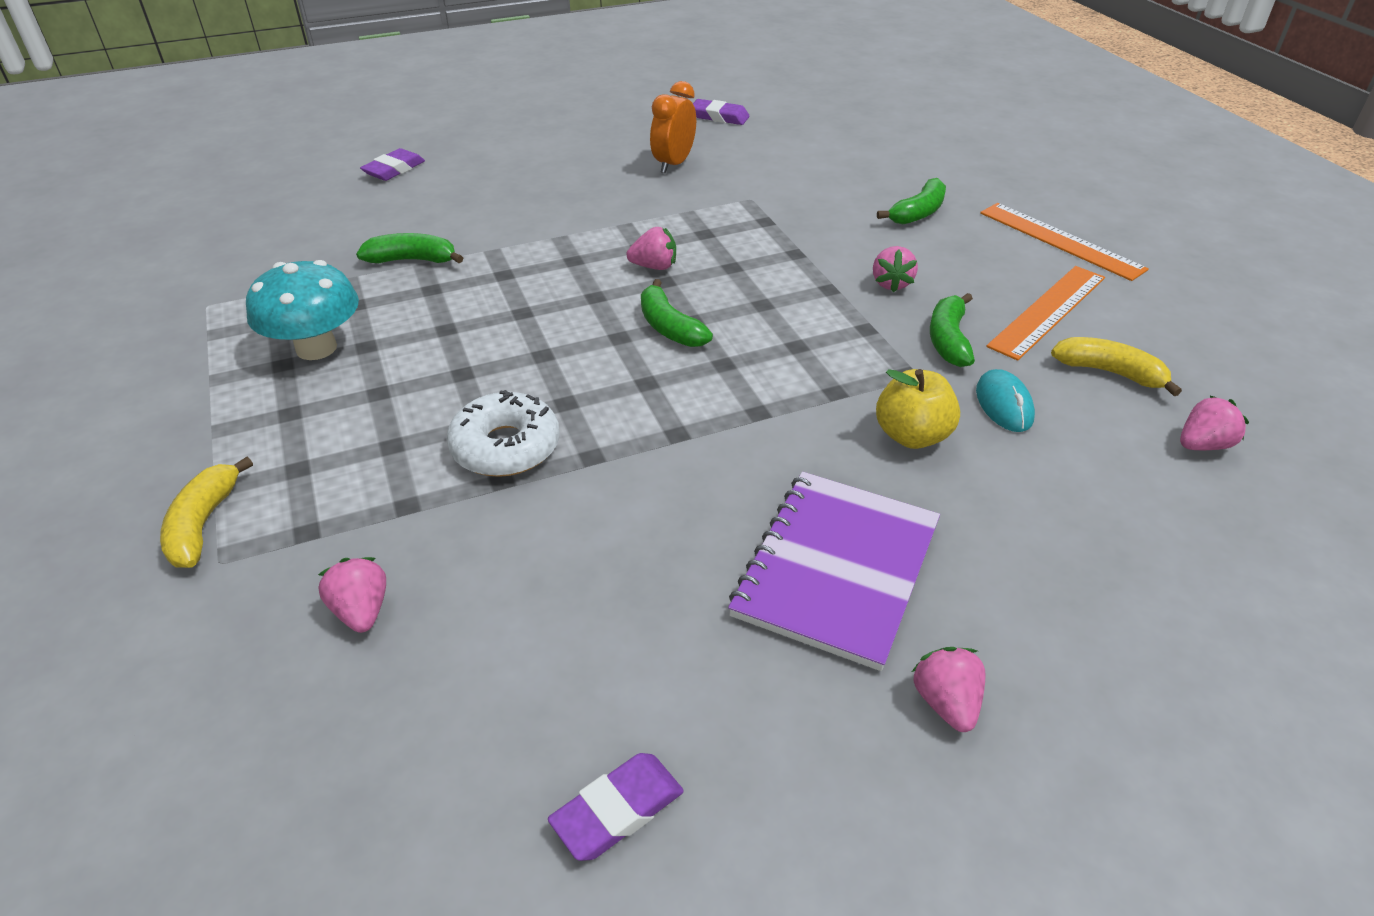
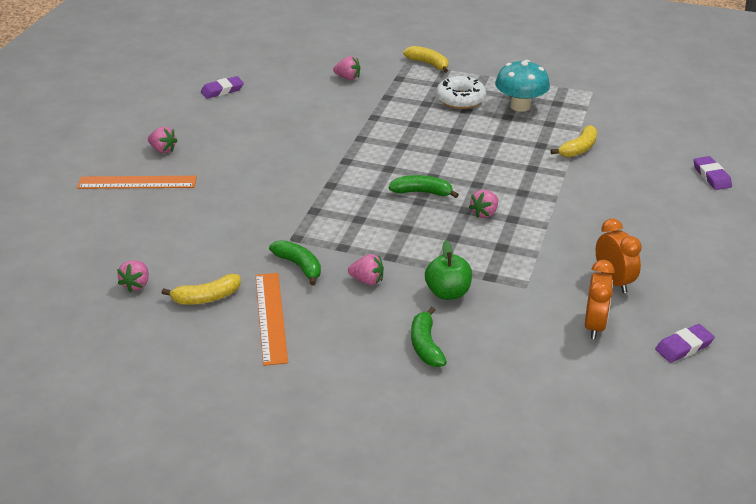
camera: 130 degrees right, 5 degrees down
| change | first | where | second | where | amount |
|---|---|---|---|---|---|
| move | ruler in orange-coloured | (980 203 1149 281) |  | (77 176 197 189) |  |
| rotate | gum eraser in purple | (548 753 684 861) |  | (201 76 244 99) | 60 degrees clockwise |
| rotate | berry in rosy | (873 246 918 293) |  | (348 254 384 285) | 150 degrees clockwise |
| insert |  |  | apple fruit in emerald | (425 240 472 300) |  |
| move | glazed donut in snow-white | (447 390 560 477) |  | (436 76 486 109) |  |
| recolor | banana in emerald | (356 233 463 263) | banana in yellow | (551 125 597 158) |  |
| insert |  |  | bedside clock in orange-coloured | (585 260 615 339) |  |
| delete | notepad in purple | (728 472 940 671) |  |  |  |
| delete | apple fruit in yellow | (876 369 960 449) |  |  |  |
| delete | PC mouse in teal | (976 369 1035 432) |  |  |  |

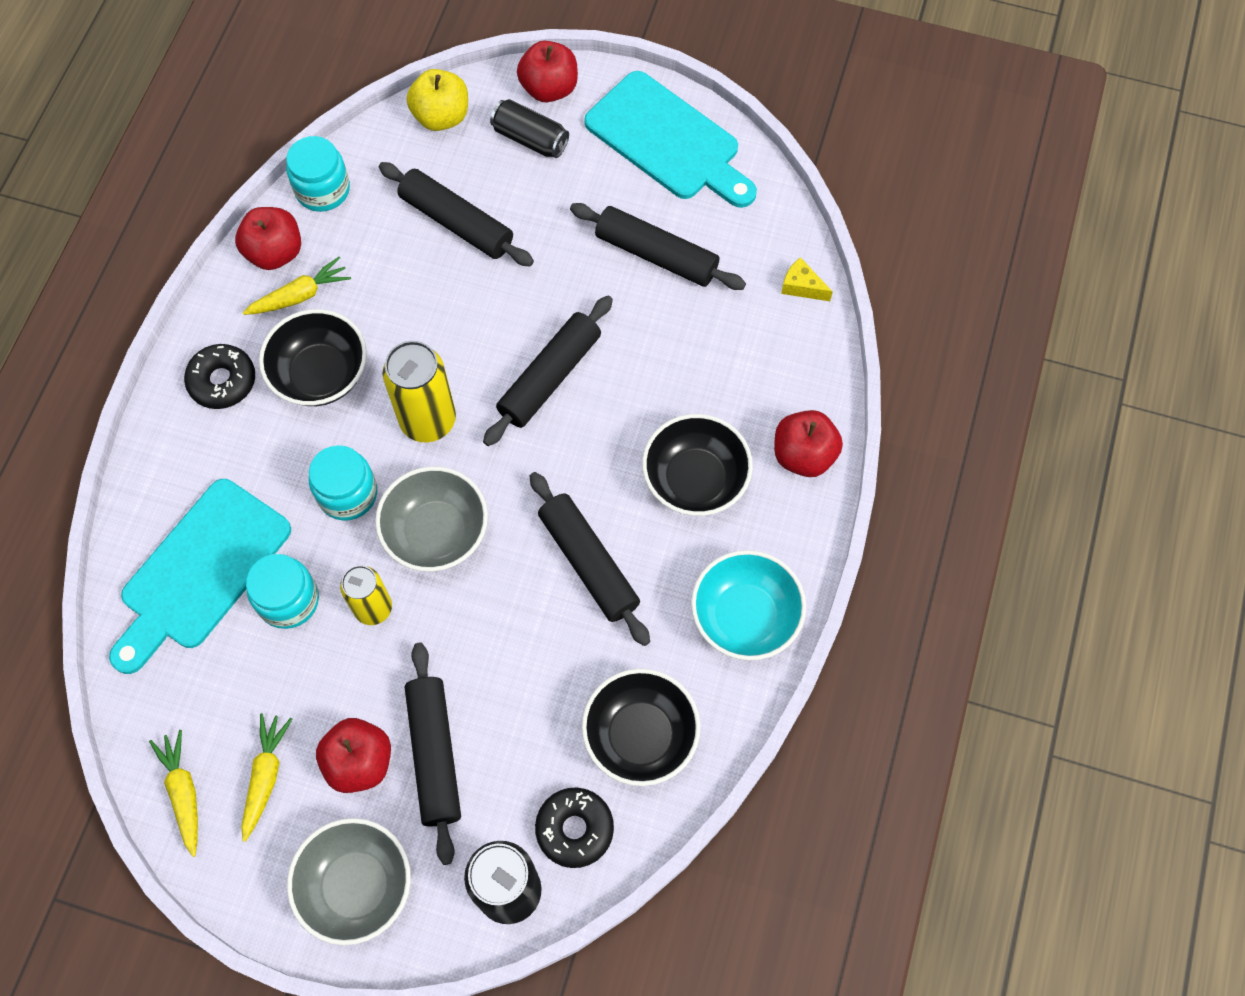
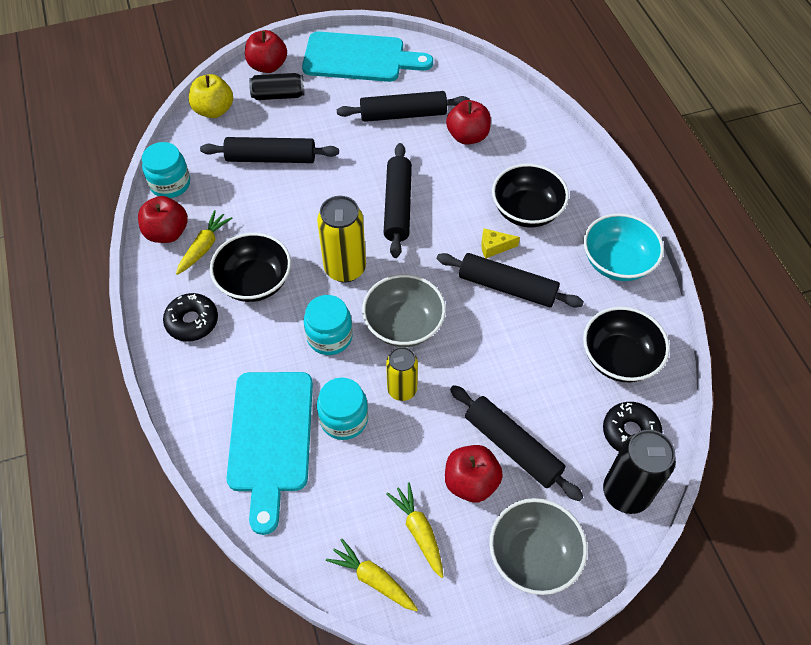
camera: 35 degrees left, 10 degrees down
| change | first | where | second | where | amount |
|---|---|---|---|---|---|
| move | apple fruit in scarlet | (774 410 843 477) |  | (446 100 491 145) |  |
| move | cheese wedge in yellow | (781 257 833 301) |  | (481 228 520 258) |  |

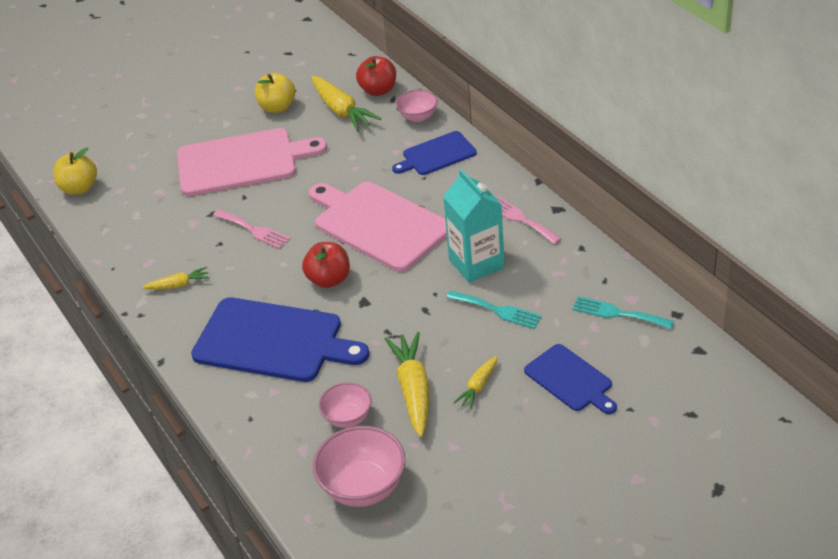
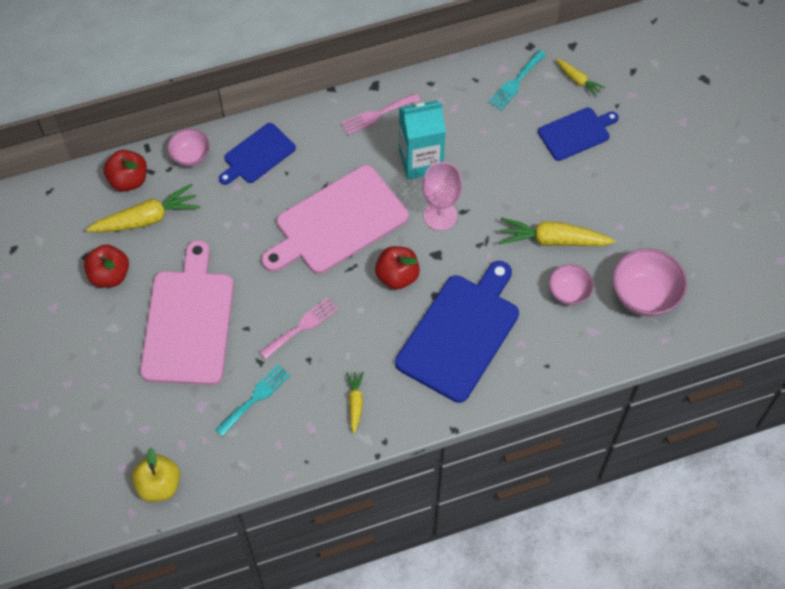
camera: 80 degrees left, 20 degrees up
| change | first | where | second | where | amount |
|---|---|---|---|---|---|
| recolor | apple fruit in yellow | (255 73 295 113) | apple fruit in scarlet | (84 244 129 288) |  |
| move | dinner fork in teal | (446 290 542 329) |  | (215 365 291 437) |  |
| rotate | bread board in royal blue | (392 131 477 175) |  | (219 123 296 185) | 60 degrees clockwise |
| insert |  |  | chalice in rosy | (422 162 462 231) |  |
| move | carrot in yellow | (453 356 498 410) |  | (556 58 605 97) |  |

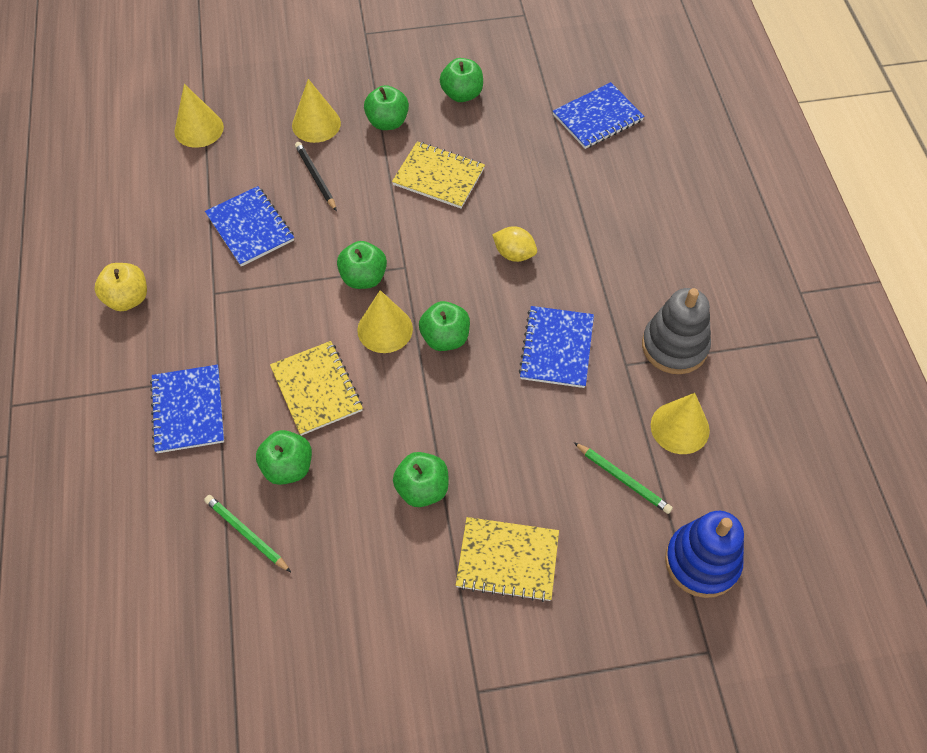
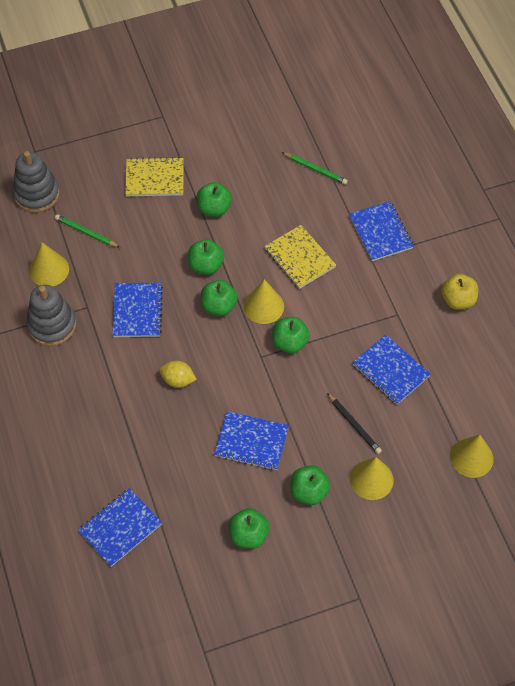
camera: 170 degrees right, 0 degrees up
| change | first | where | second | where | amount |
|---|---|---|---|---|---|
| recolor | stacking toy in royal blue | (665 511 744 598) | stacking toy in grey | (12 151 60 213) |  |
| move | apple fruit in emerald | (256 430 312 485) |  | (188 239 224 275) |  |
| recolor | notepad in yellow | (392 141 485 209) | notepad in royal blue | (214 411 289 470) |  |

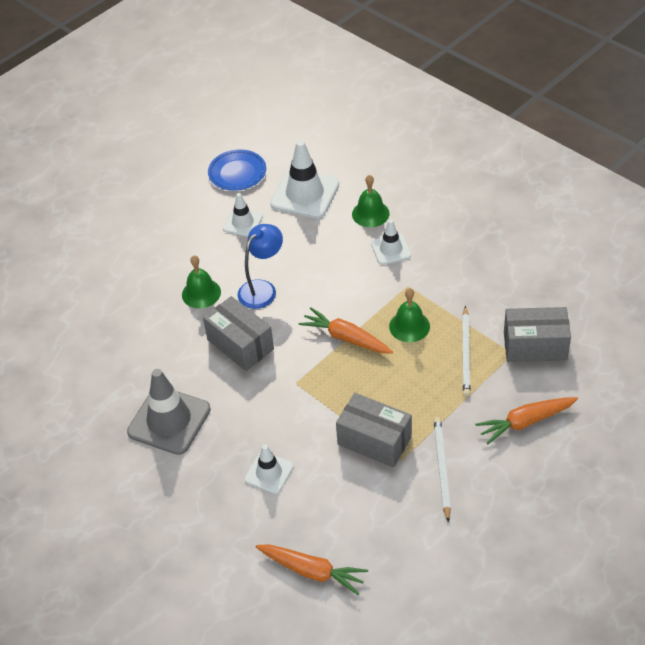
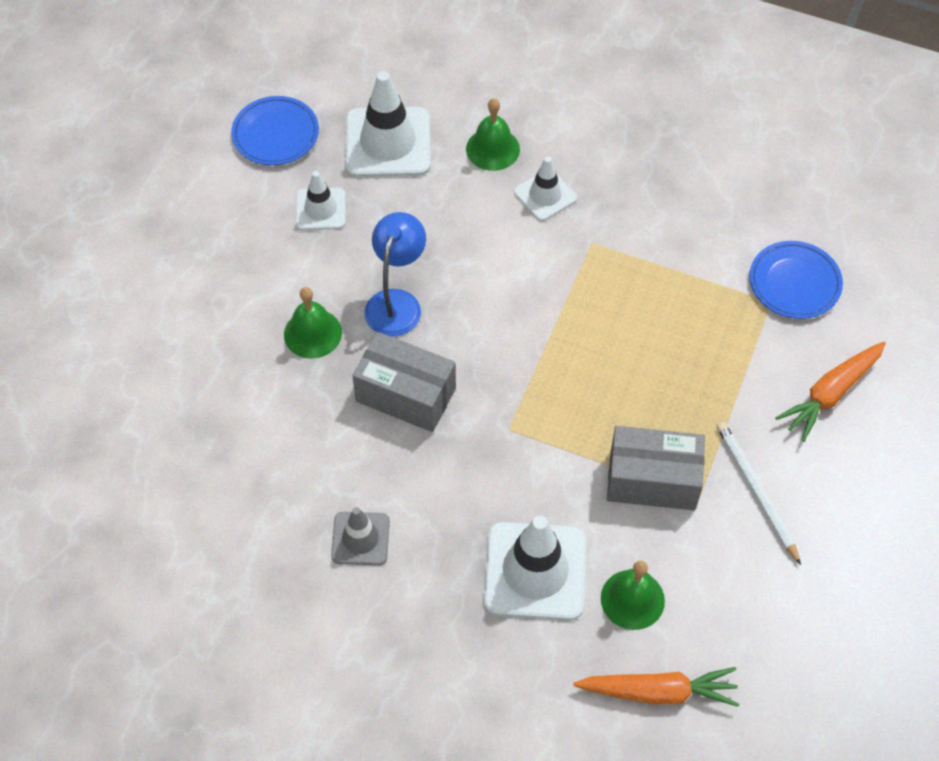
camera: 25 degrees left, 10 degrees up
| change | first | where | second | where | amount |
|---|---|---|---|---|---|
| resize | road cone in grey | (127 369 211 455) |  | (331 507 390 565) | x0.57 |
| resize | road cone in snow-white | (244 444 294 494) |  | (484 515 586 620) | x1.76 |
| move | bell in emerald | (389 288 430 342) |  | (601 561 665 630) |  |
| replace | package in grey | (504 307 571 362) | flat dish in royal blue | (749 241 843 319) |  |
| delete | carrot in orange-coloured | (299 307 393 353) |  |  |  |
| delete | wooden pencil in snow-white | (462 306 470 397) |  |  |  |

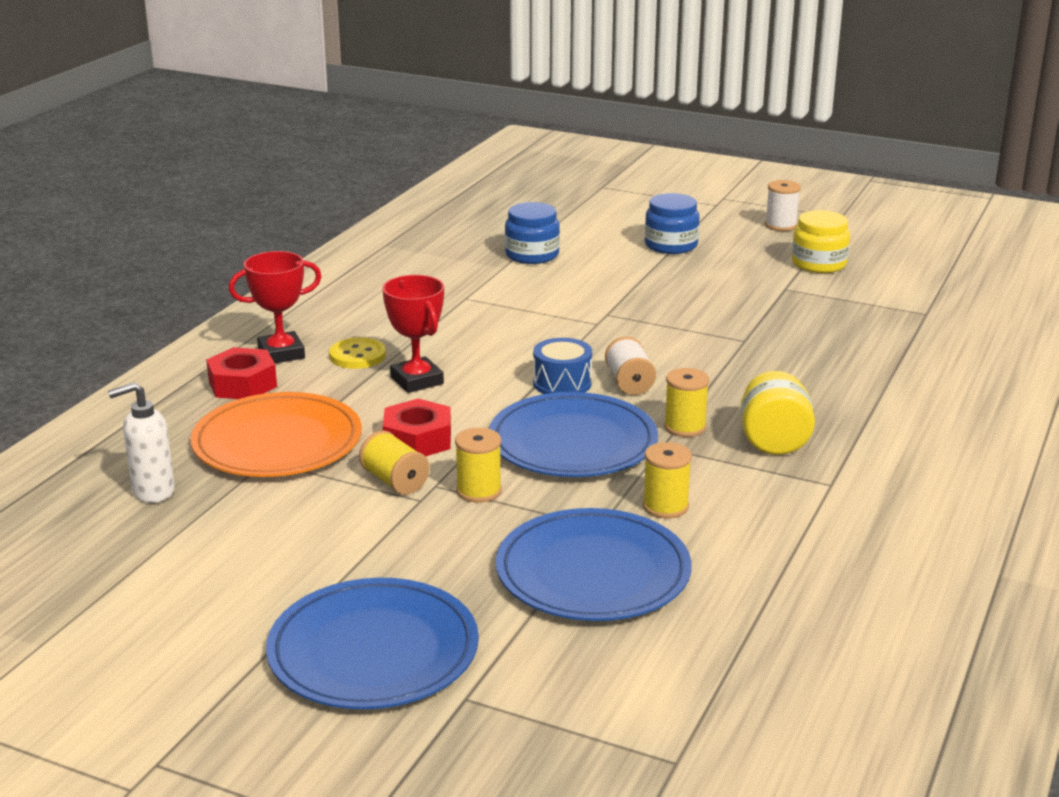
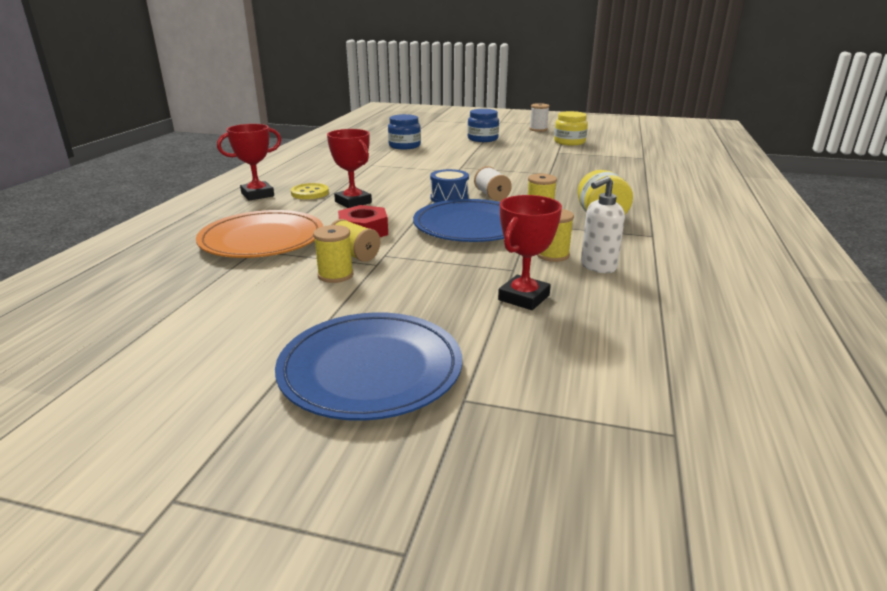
camera: 10 degrees left, 0 degrees up
| change | first | where | second | where | amount |
|---|---|---|---|---|---|
| move | bobbin in yellow | (455 428 502 503) |  | (313 225 353 283) |  |
| replace | flat dish in royal blue | (496 508 692 621) | prize cup in scarlet | (498 195 562 310) |  |
| move | pump bottle in snow-white | (108 382 175 503) |  | (581 176 625 273) |  |
| delete | hex nut in scarlet | (206 347 277 399) |  |  |  |

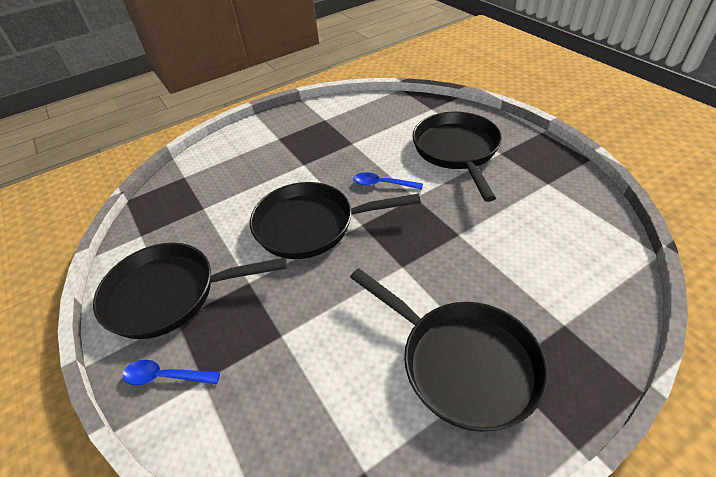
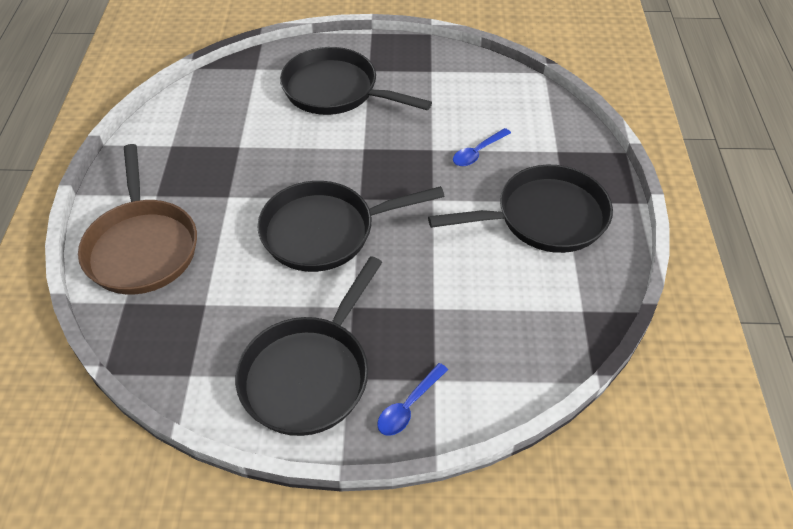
camera: 60 degrees left, 5 degrees up
| change | first | where | second | where | amount |
|---|---|---|---|---|---|
| insert |  |  | frying pan in brown | (78 144 197 294) |  |
| rotate | frying pan in ebony | (250 182 421 259) |  | (257 181 445 272) | 45 degrees clockwise |
| move | tablespoon in royal blue | (353 172 423 190) |  | (453 128 511 166) |  |

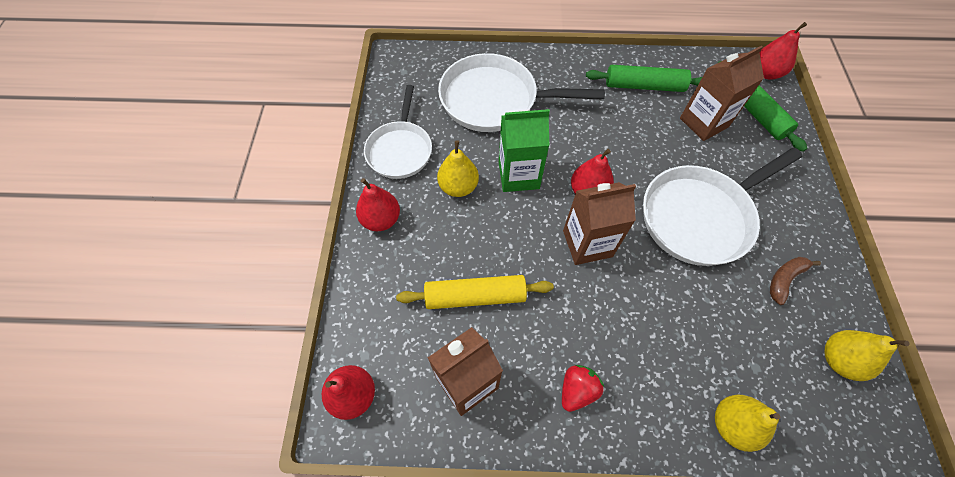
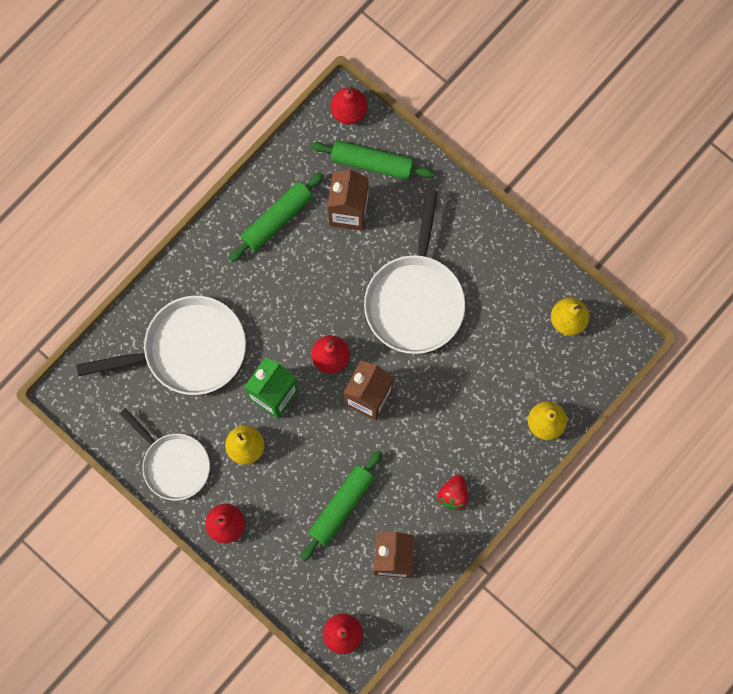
camera: 50 degrees left, 15 degrees up
| change | first | where | second | where | amount |
|---|---|---|---|---|---|
| rotate | frying pan in snow-white | (438 53 605 132) |  | (76 296 246 395) | 150 degrees counterclockwise |
| recolor | rolling pin in yellow | (396 275 554 309) | rolling pin in emerald | (301 450 382 561) |  |
| rotate | berry in scarlet | (562 365 604 412) |  | (438 475 468 510) | 150 degrees counterclockwise |
| delete | banana in brown | (770 257 821 305) |  |  |  |

